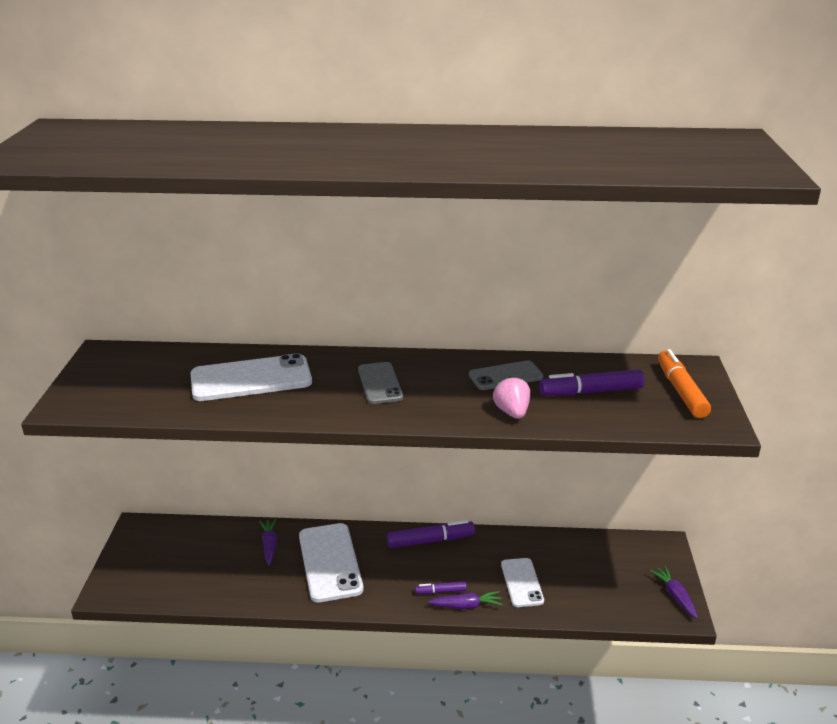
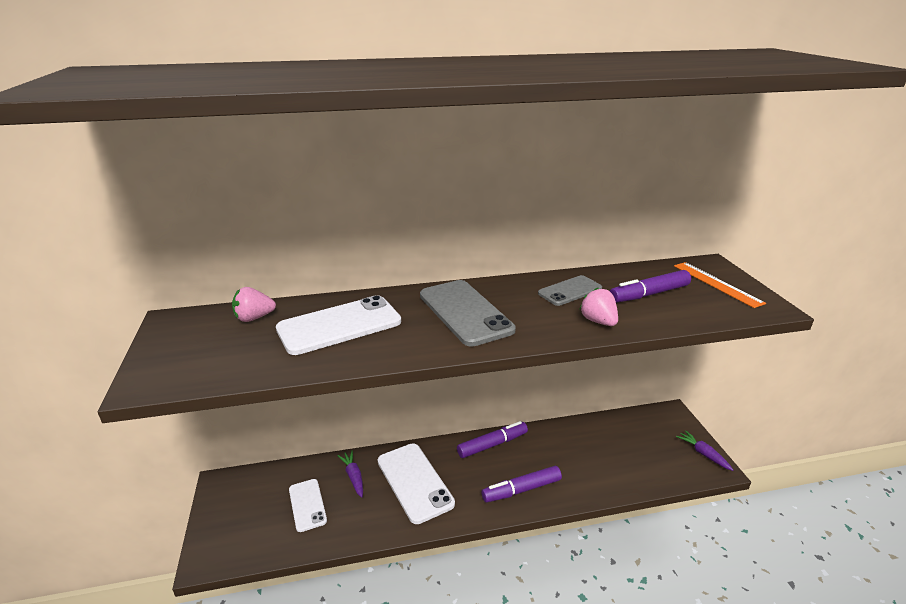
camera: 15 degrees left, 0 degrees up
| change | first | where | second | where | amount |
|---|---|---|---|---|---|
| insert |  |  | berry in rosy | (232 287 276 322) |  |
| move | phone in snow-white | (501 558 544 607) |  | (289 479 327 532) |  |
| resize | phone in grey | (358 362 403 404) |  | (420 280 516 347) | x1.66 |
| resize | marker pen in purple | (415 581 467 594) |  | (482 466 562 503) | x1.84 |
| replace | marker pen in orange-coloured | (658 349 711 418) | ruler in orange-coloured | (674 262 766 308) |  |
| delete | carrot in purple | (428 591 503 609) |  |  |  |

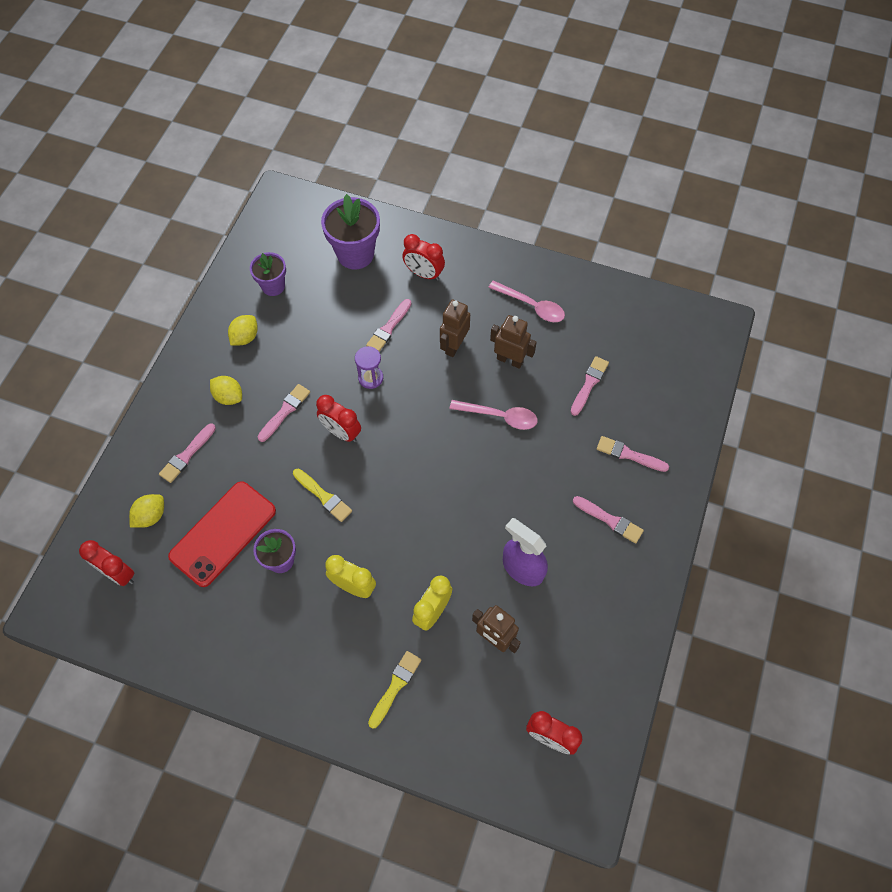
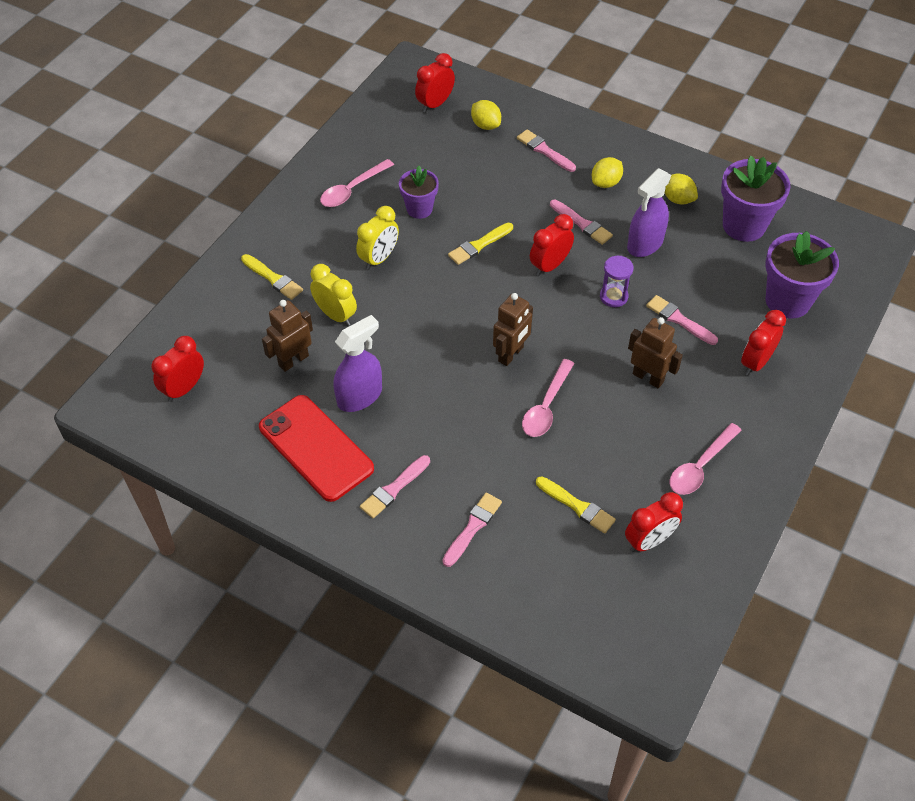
camera: 100 degrees right, 10 degrees down
| change | first | where | second | where | amount |
|---|---|---|---|---|---|
| move | phone in scarlet | (168 481 276 587) |  | (259 395 374 502) |  |
| insert |  |  | tablespoon in rosy | (320 159 394 207) |  |
| move | toy robot in brown | (490 315 537 369) |  | (493 293 533 366) |  |
| recolor | paint brush in rosy | (571 356 609 416) | paint brush in yellow | (536 476 616 534) |  |
| insert |  |  | bedside clock in scarlet | (625 492 683 552) |  |
| insert |  |  | spray cleaner in purple | (627 168 671 257) |  |
| resize | potted plant in purple | (250 252 286 296) |  | (721 156 791 242) | x1.64 |

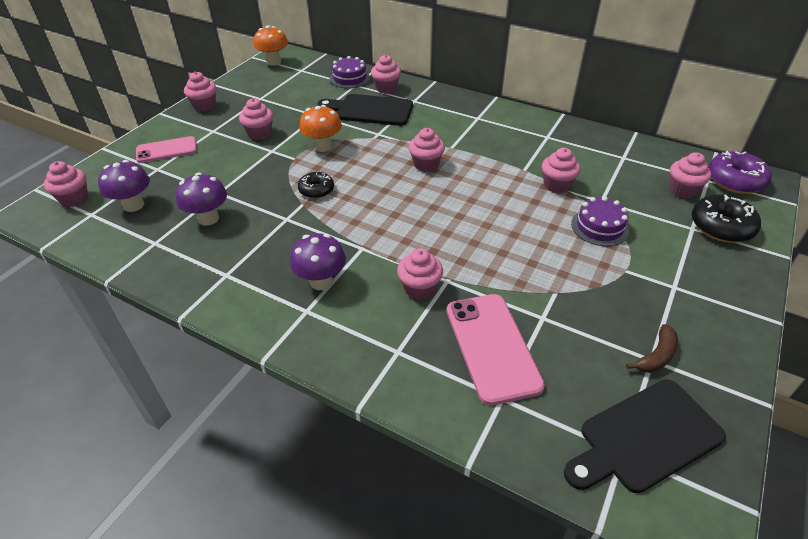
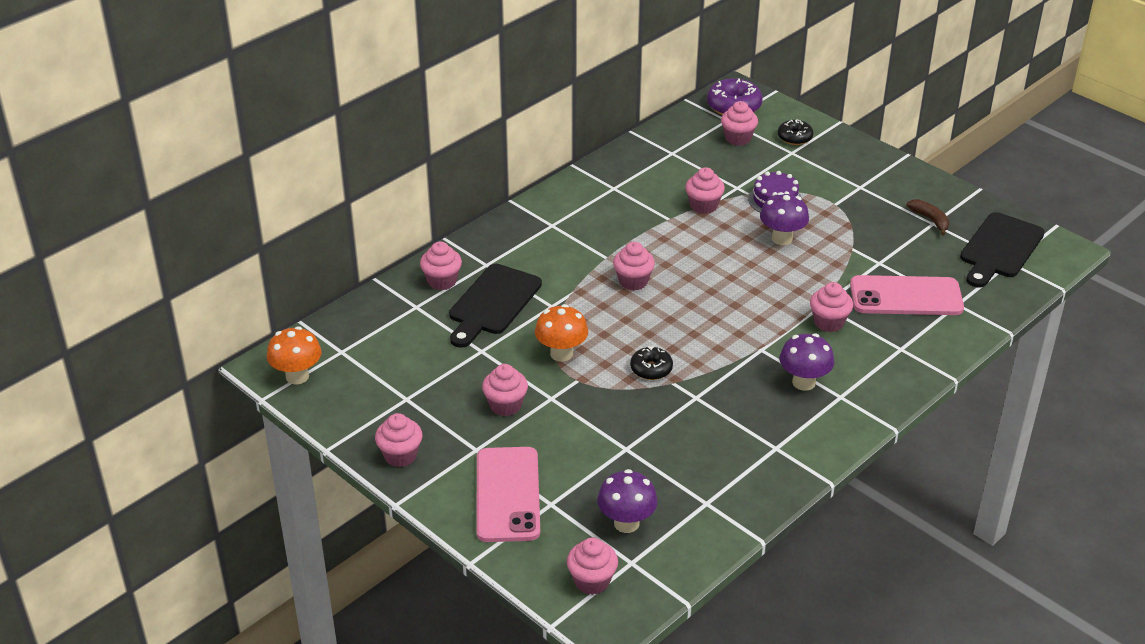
camera: 75 degrees left, 5 degrees down
| change | first | where | second | where | amount |
|---|---|---|---|---|---|
| resize | phone in rosy | (136 136 197 163) |  | (476 447 540 542) | x1.53 |
| move | fungus in purple | (176 173 227 226) |  | (760 192 809 245) |  |
| resize | glazed donut in ebony | (691 194 761 243) |  | (778 119 813 145) | x0.62 |
| rotate | bread board in ebony | (564 379 726 493) |  | (960 212 1045 287) | 45 degrees clockwise |
| delete | cake in purple | (330 56 370 88) |  |  |  |

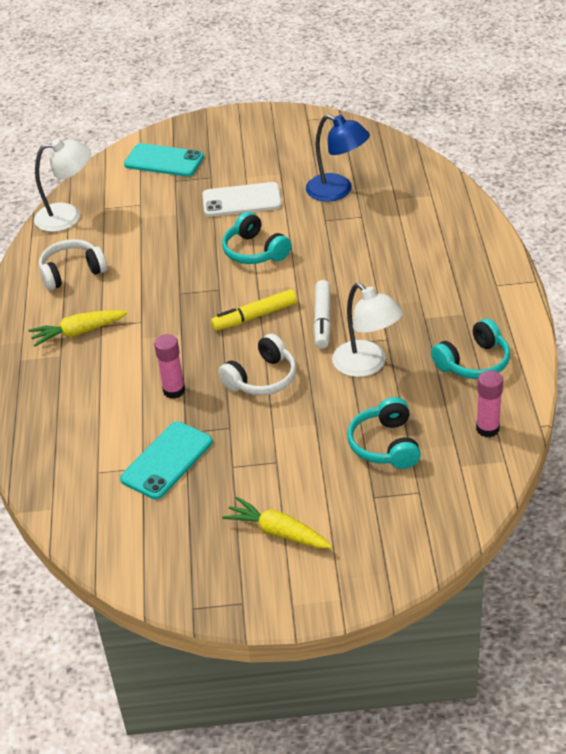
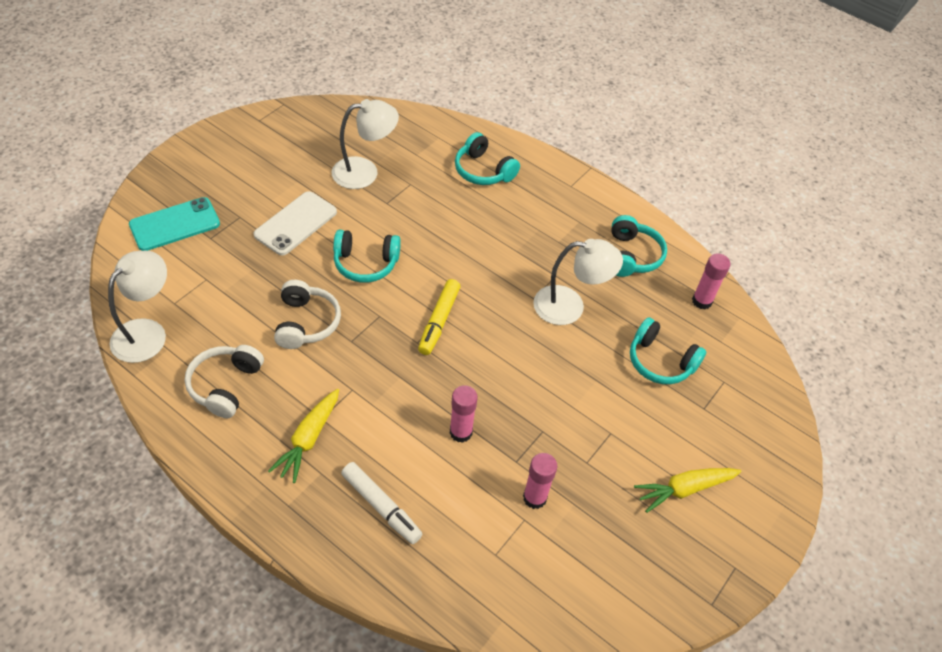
camera: 55 degrees left, 10 degrees up
| change | first | where | second | where | amount |
|---|---|---|---|---|---|
| move | over-ear headphones in snow-white | (218 333 297 396) |  | (274 280 341 349) |  |
| recolor | reading lamp in royal blue | (306 114 370 202) | reading lamp in snow-white | (332 99 399 189) |  |
| move | marker pen in snow-white | (314 280 331 349) |  | (341 462 422 544) |  |
| insert |  |  | over-ear headphones in teal | (455 132 520 185) |  |
| replace | phone in teal | (120 421 213 499) | glue stick in rosy | (523 453 557 509) |  |

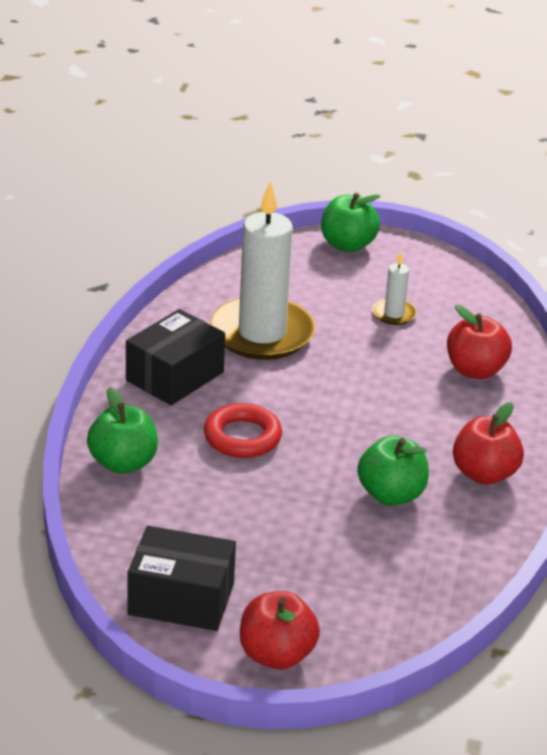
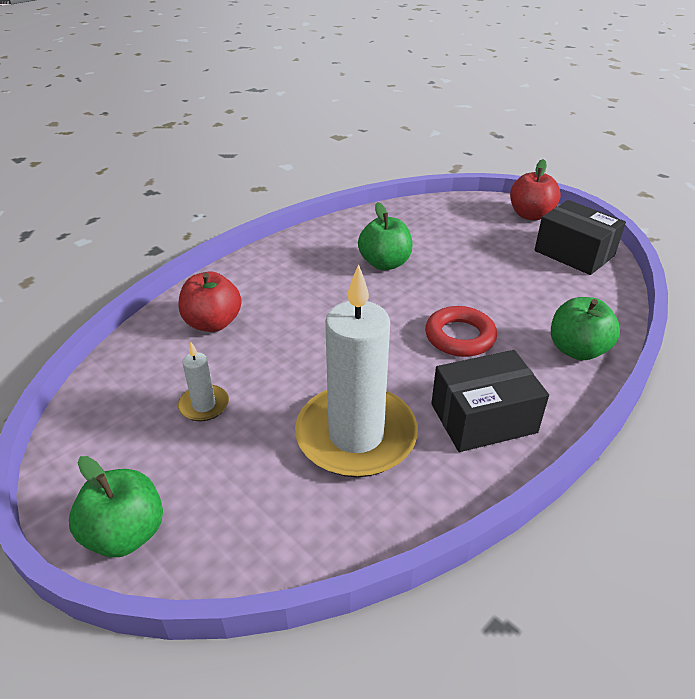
camera: 145 degrees left, 5 degrees up
| change | first | where | second | where | amount |
|---|---|---|---|---|---|
| delete | apple fruit in scarlet | (453 402 524 485) |  |  |  |

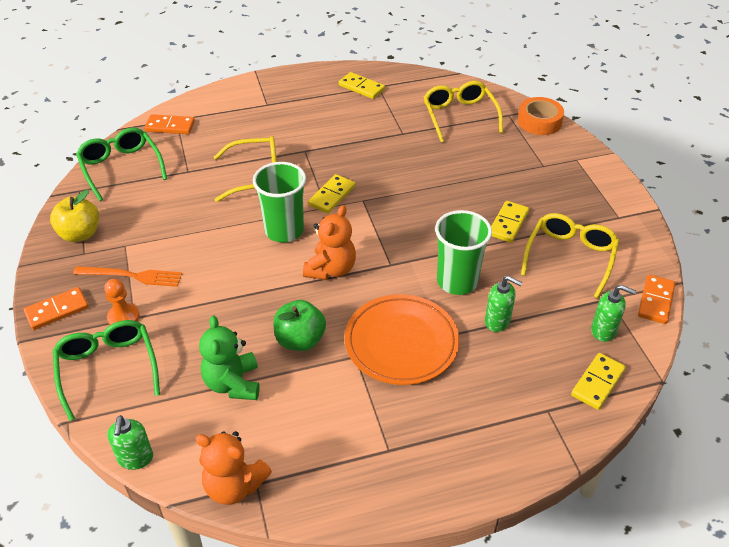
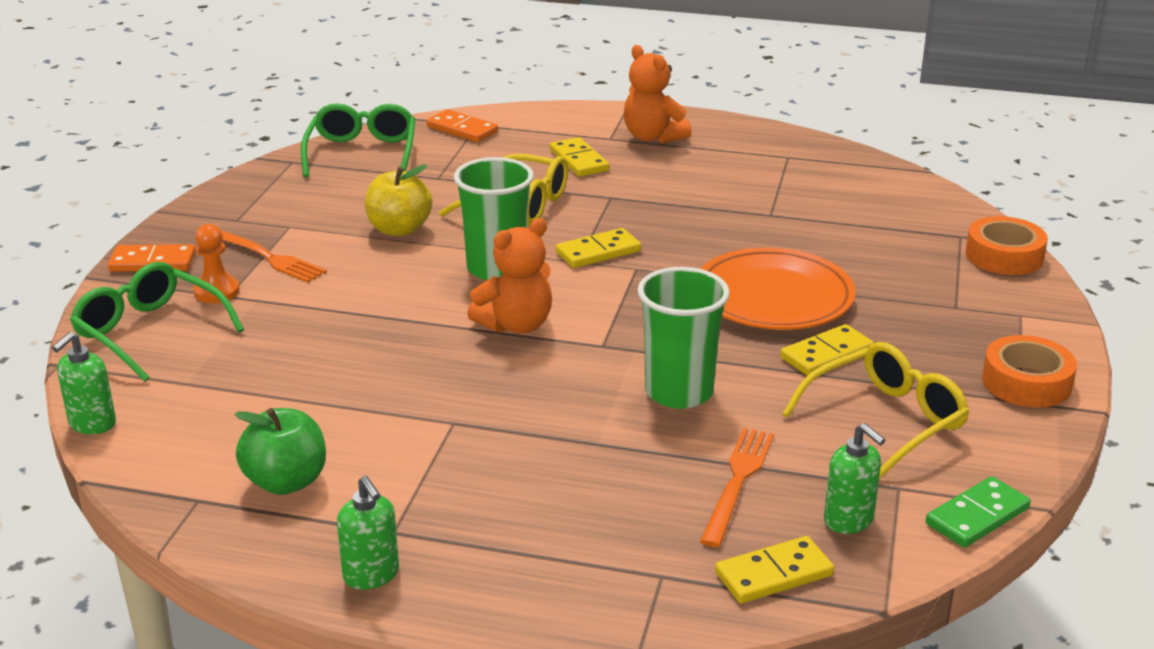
camera: 30 degrees right, 15 degrees down
| change | first | where | second | where | amount |
|---|---|---|---|---|---|
| rotate | eyeglasses in emerald | (53 320 160 421) |  | (70 262 244 382) | 60 degrees counterclockwise |
| move | apple fruit in emerald | (273 300 326 351) |  | (234 408 326 495) |  |
| move | pump bottle in emerald | (485 276 522 332) |  | (337 476 399 590) |  |
| move | apple fruit in yellow | (50 190 99 242) |  | (365 165 433 236) |  |
| move | domino tile in yellow | (338 72 385 99) |  | (550 137 609 177) |  |
| move | teddy in orange-coloured | (196 431 272 505) |  | (624 45 692 143) |  |
| insert |  |  | dinner fork in orange-coloured | (700 428 774 547) |  |
| move | flat dish in orange-coloured | (345 294 459 385) |  | (701 247 856 330) |  |
| recolor | domino tile in orange-coloured | (638 275 675 324) | domino tile in emerald | (926 476 1031 548) |  |
| insert |  |  | roll of tape in orange-coloured | (982 335 1077 408) |  |
| delete | teddy in emerald | (199 316 260 400) |  |  |  |
| delete | eyeglasses in yellow | (424 81 503 143) |  |  |  |

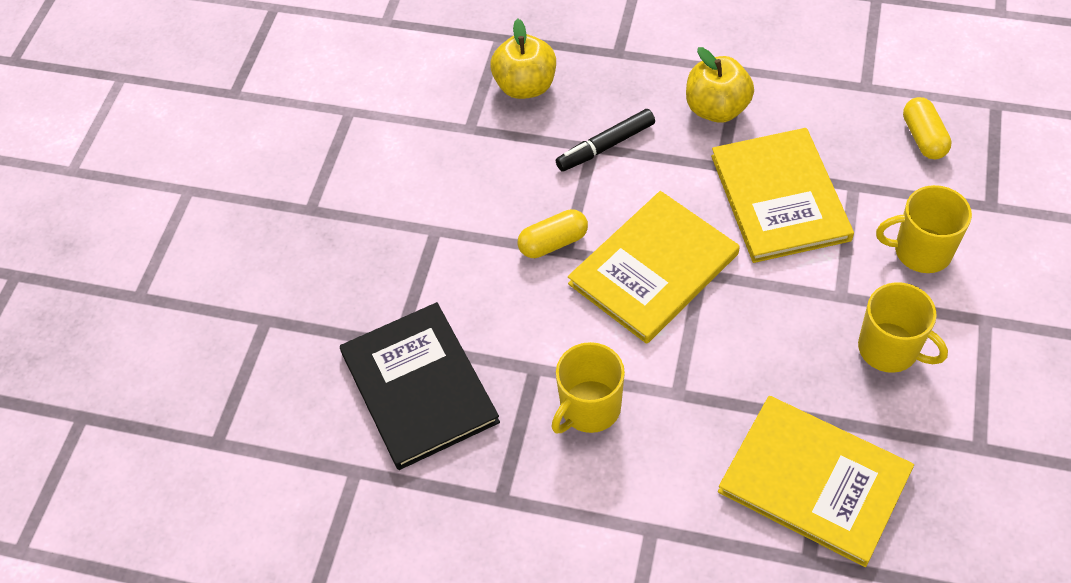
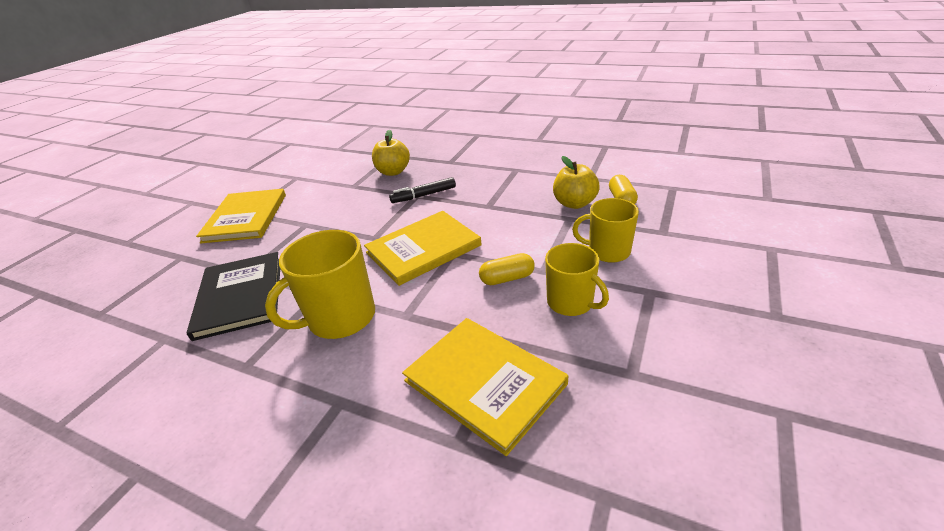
camera: 10 degrees right, 20 degrees down
| change | first | where | second | where | amount |
|---|---|---|---|---|---|
| move | hardcover in yellow | (711 128 854 263) |  | (196 189 286 243) |  |
| resize | coffee mug in yellow | (551 342 625 433) |  | (265 230 375 339) | x1.51 |
| move | pill in yellow | (518 209 588 258) |  | (479 253 535 285) |  |
| move | apple fruit in yellow | (686 47 754 123) |  | (553 156 600 209) |  |

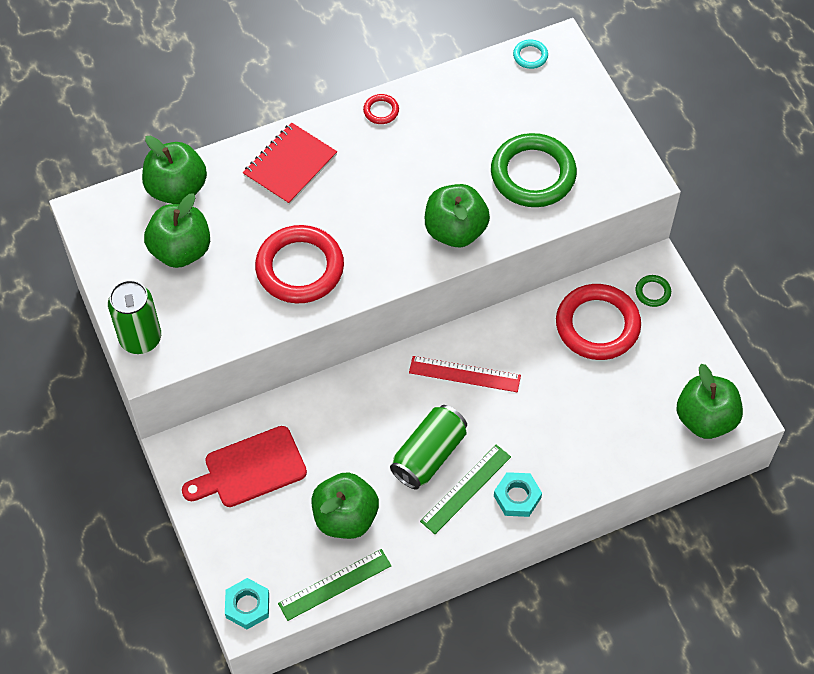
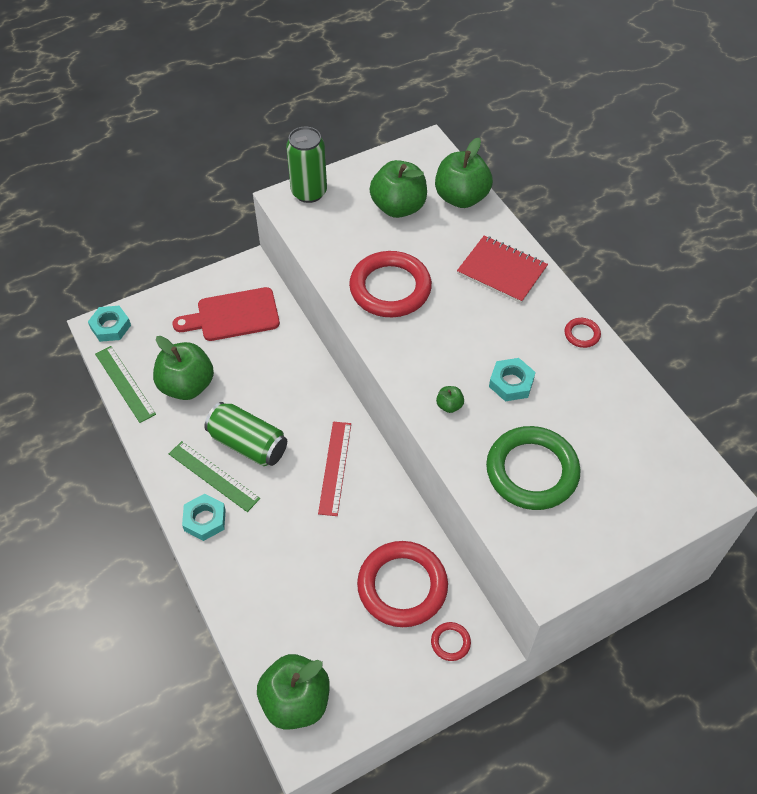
camera: 85 degrees right, 5 degrees down
| change | first | where | second | where | amount |
|---|---|---|---|---|---|
| rotate | bread board in scarlet | (182 426 307 507) |  | (172 287 280 341) | 75 degrees counterclockwise |
| recolor | hoop in emerald | (635 275 671 307) | hoop in scarlet | (431 622 471 661) |  |
| resize | apple fruit in emerald | (425 184 490 247) |  | (436 386 464 413) | x0.42 |
| insert |  |  | hex nut in teal | (489 358 536 401) |  |
| delete | hoop in teal | (513 39 548 69) |  |  |  |

